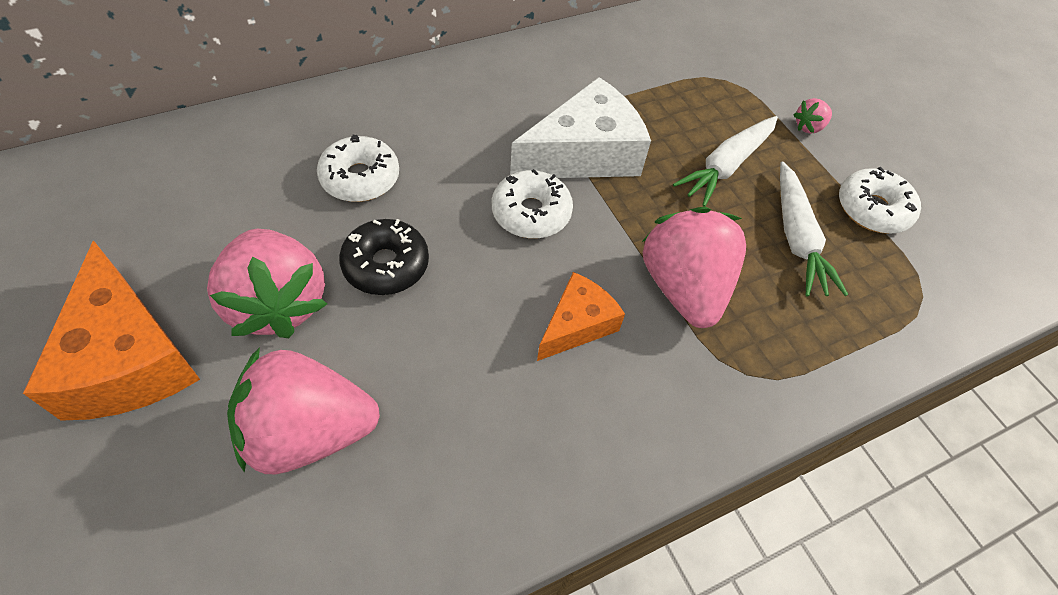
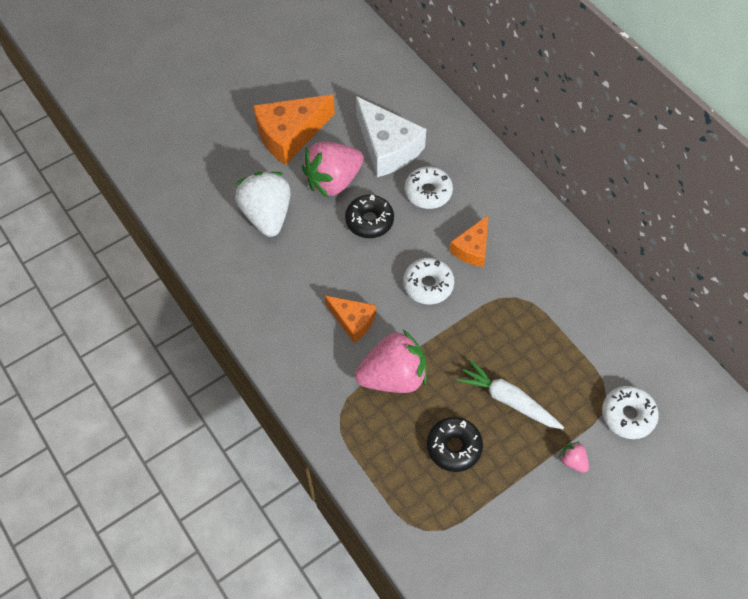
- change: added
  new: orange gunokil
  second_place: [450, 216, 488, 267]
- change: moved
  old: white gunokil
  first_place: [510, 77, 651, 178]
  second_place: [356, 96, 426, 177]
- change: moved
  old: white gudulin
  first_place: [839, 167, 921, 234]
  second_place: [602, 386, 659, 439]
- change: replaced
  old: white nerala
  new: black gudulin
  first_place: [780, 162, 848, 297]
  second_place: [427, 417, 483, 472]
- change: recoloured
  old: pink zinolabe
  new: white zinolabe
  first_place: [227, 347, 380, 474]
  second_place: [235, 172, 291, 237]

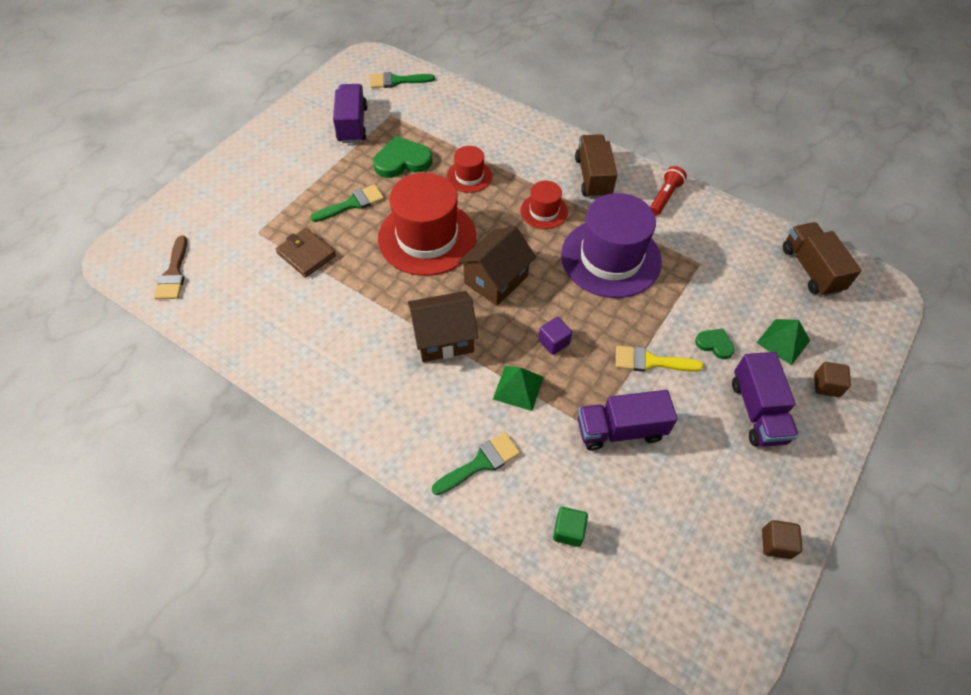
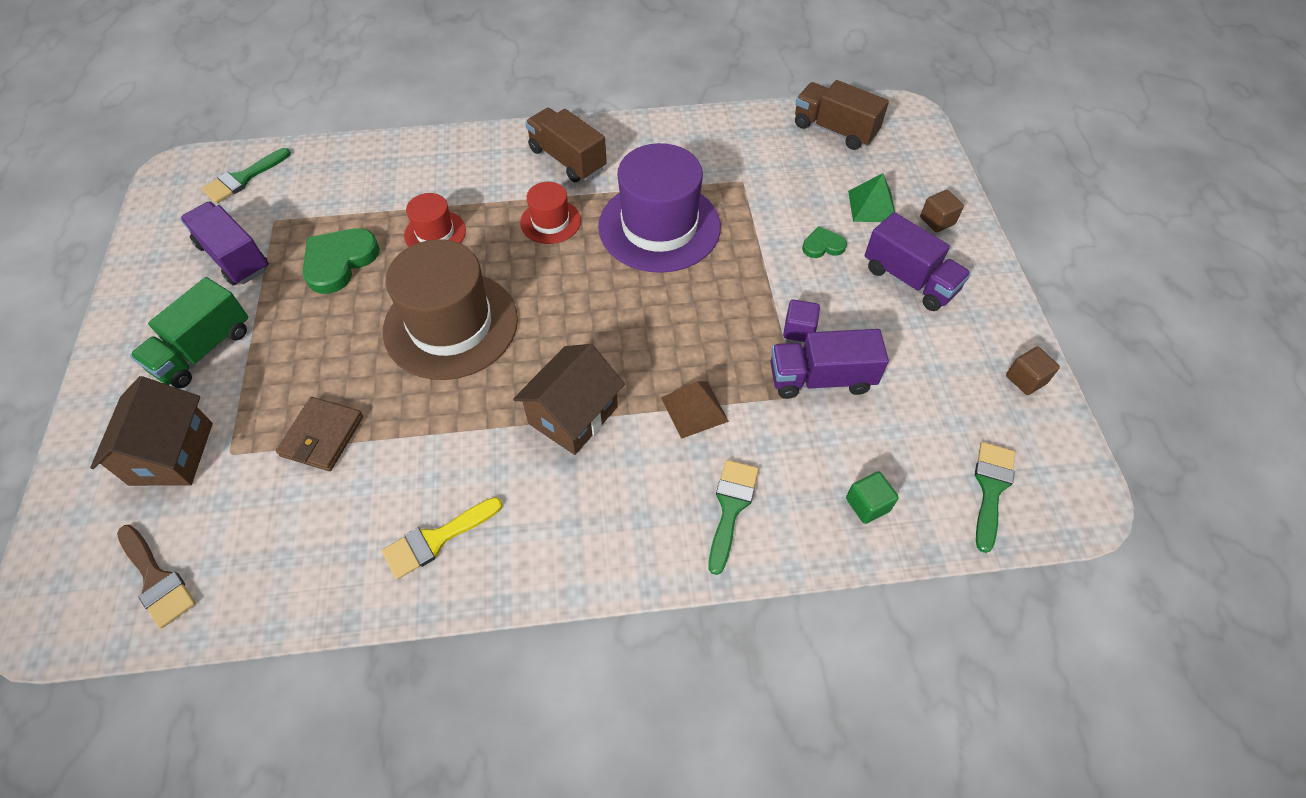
- change: removed
  old: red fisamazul
  first_place: [650, 166, 687, 216]
- change: added
  new: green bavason
  second_place: [130, 277, 249, 388]
- change: moved
  old: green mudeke
  first_place: [310, 184, 384, 222]
  second_place: [975, 442, 1015, 553]
- change: moved
  old: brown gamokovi
  first_place: [457, 226, 536, 306]
  second_place: [90, 376, 213, 486]
- change: moved
  old: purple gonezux
  first_place: [538, 317, 572, 355]
  second_place: [783, 299, 820, 342]
- change: moved
  old: yellow mudeke
  first_place: [616, 346, 704, 372]
  second_place: [382, 497, 503, 579]
- change: recoloured
  old: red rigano
  new: brown rigano
  first_place: [378, 173, 476, 276]
  second_place: [383, 239, 518, 380]
- change: recoloured
  old: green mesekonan
  new: brown mesekonan
  first_place: [493, 366, 543, 411]
  second_place: [661, 381, 729, 439]
- change: turned
  old: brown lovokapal
  first_place: [276, 228, 336, 278]
  second_place: [276, 397, 363, 471]
  degrees: -75
- change: turned
  old: purple bavason
  first_place: [578, 390, 677, 451]
  second_place: [770, 329, 889, 399]
  degrees: 45

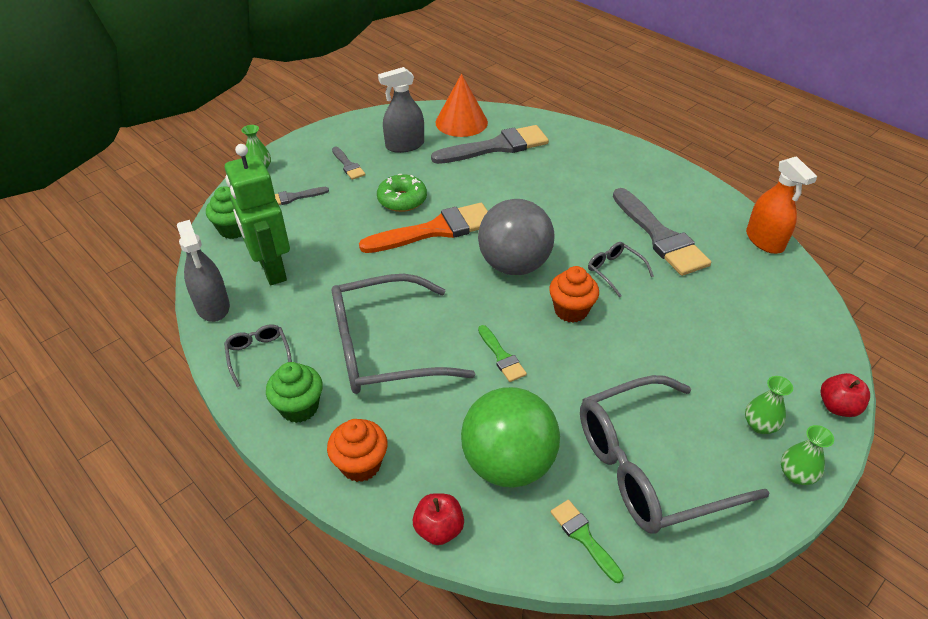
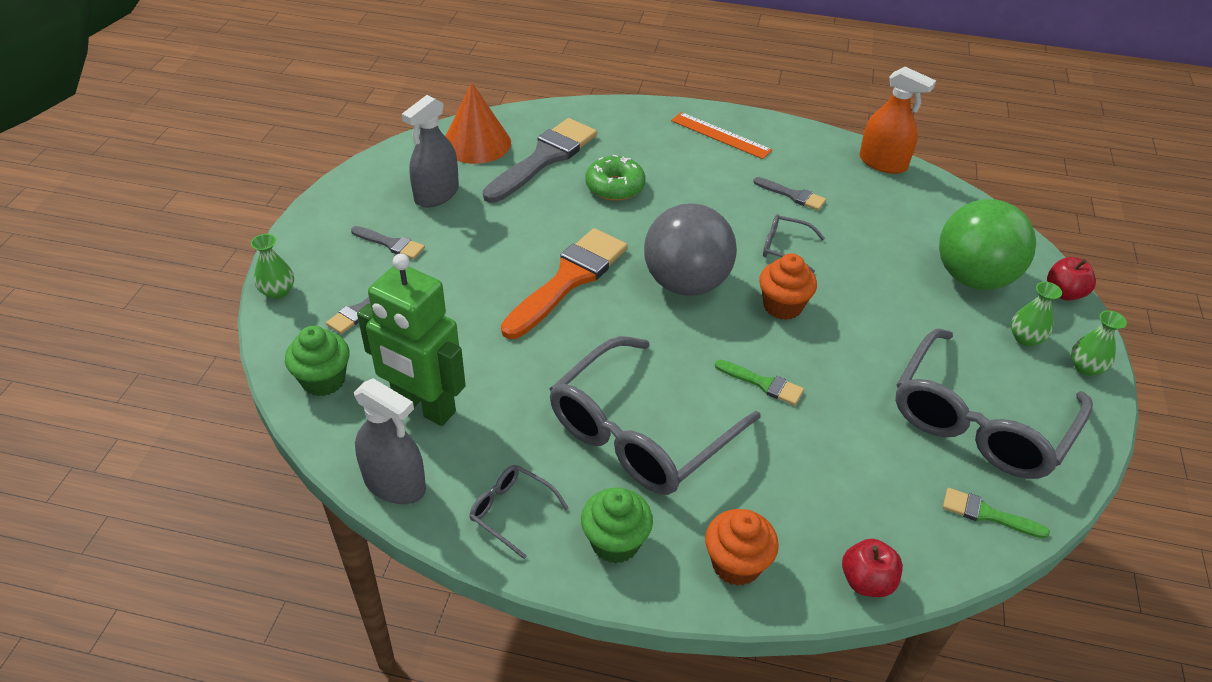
- change: added
  new: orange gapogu
  second_place: [671, 112, 772, 159]
- change: moved
  old: green gudulin
  first_place: [377, 174, 427, 212]
  second_place: [585, 155, 645, 201]
- change: moved
  old: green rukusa
  first_place: [461, 387, 560, 488]
  second_place: [939, 199, 1036, 290]
- change: resized
  old: grey mudeke
  first_place: [613, 188, 711, 276]
  second_place: [753, 177, 826, 211]
  factor: 0.48

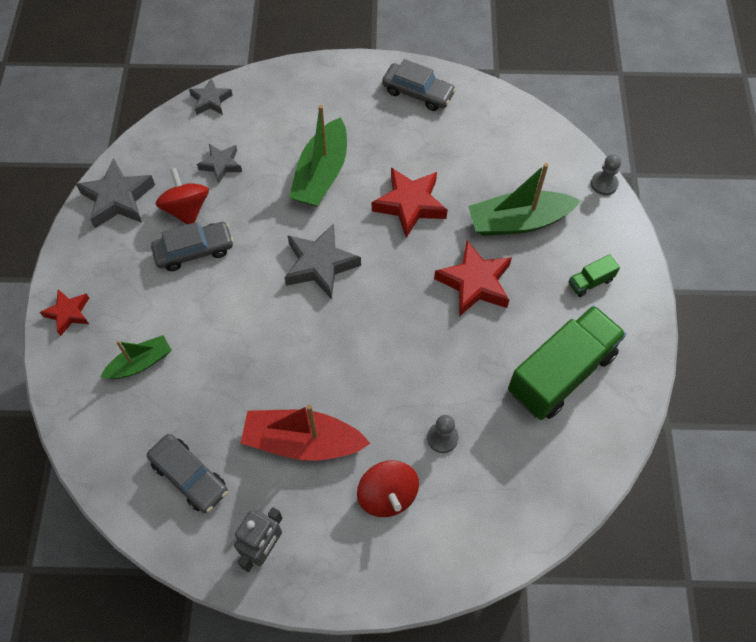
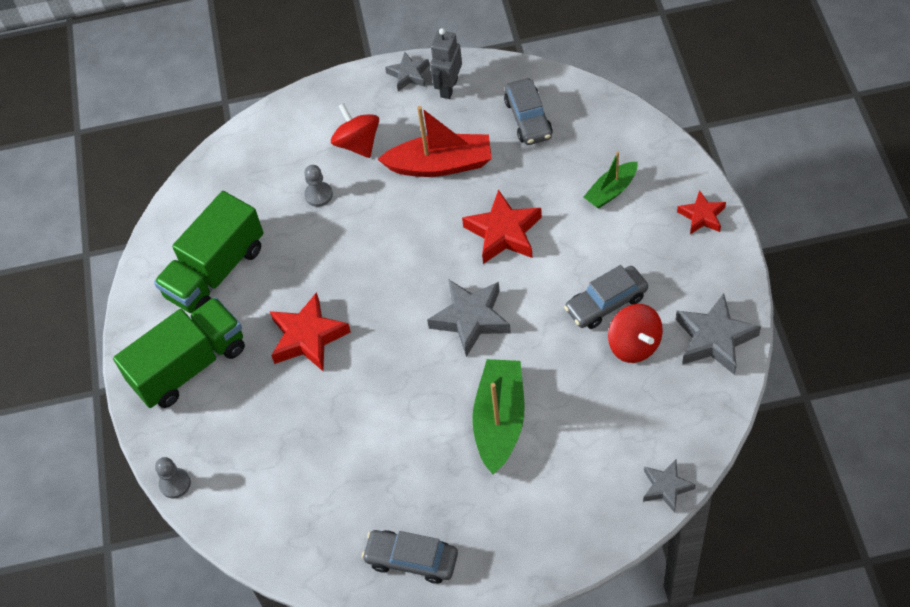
- change: removed
  old: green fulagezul
  first_place: [468, 163, 581, 236]
- change: moved
  old: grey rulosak
  first_place: [197, 144, 242, 184]
  second_place: [385, 52, 430, 91]
- change: moved
  old: red rulosak
  first_place: [372, 167, 448, 238]
  second_place: [462, 189, 542, 264]
- change: turned
  old: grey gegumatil
  first_place: [147, 434, 228, 513]
  second_place: [504, 78, 553, 145]
  degrees: -135
- change: resized
  old: green bavason
  first_place: [568, 254, 620, 297]
  second_place: [113, 297, 245, 408]
  factor: 2.43

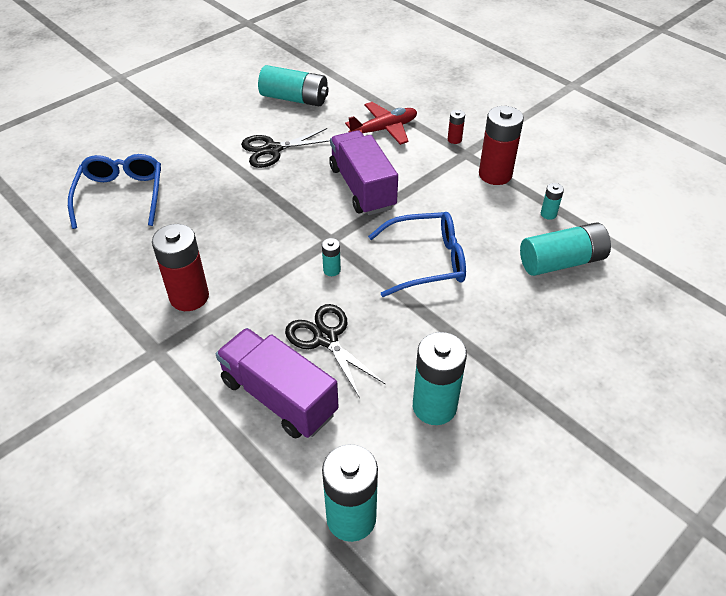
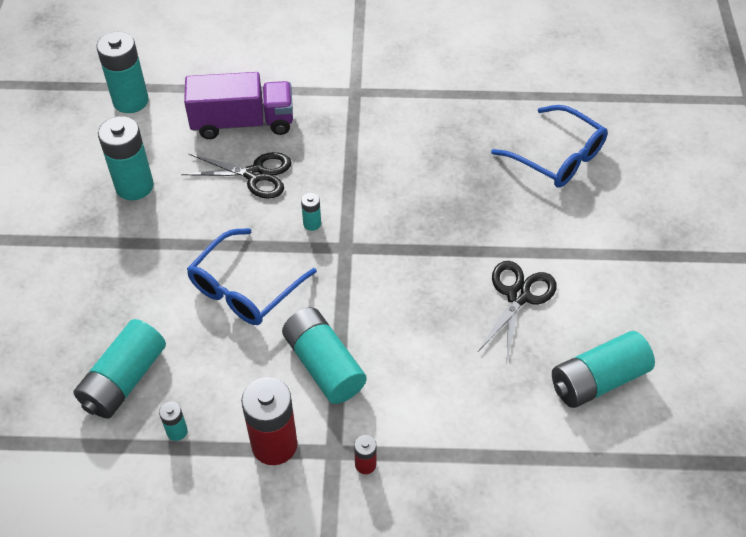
- change: removed
  old: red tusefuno
  first_place: [152, 224, 209, 311]
- change: removed
  old: purple bavason
  first_place: [329, 130, 398, 215]
- change: removed
  old: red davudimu
  first_place: [345, 102, 417, 145]
- change: added
  new: turquoise tusefuno
  second_place: [282, 307, 367, 404]

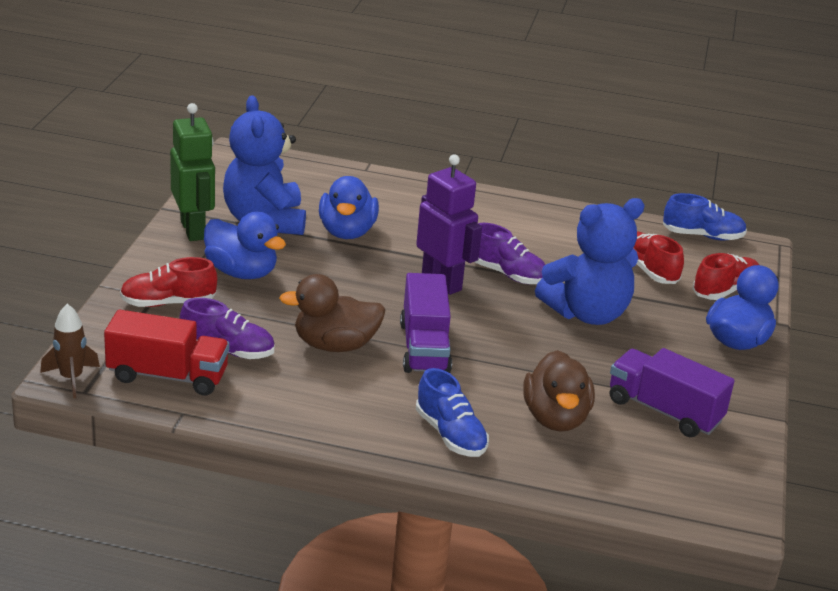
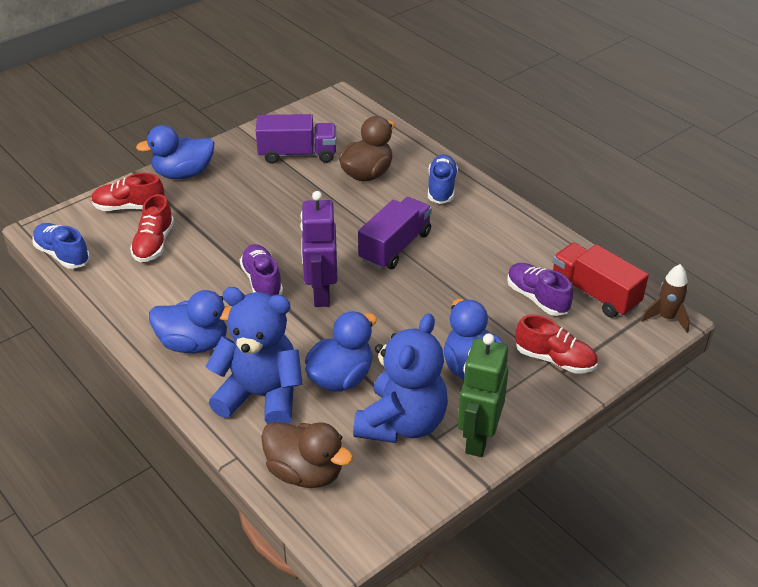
- change: added
  new: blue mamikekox
  second_place: [149, 290, 232, 353]
- change: moved
  old: brown mamikekox
  first_place: [279, 274, 386, 352]
  second_place: [261, 422, 353, 488]
- change: moved
  old: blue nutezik
  first_place: [535, 198, 645, 325]
  second_place: [206, 287, 303, 424]
- change: turned
  old: purple bavason
  first_place: [610, 348, 735, 437]
  second_place: [256, 114, 336, 164]
  degrees: -75

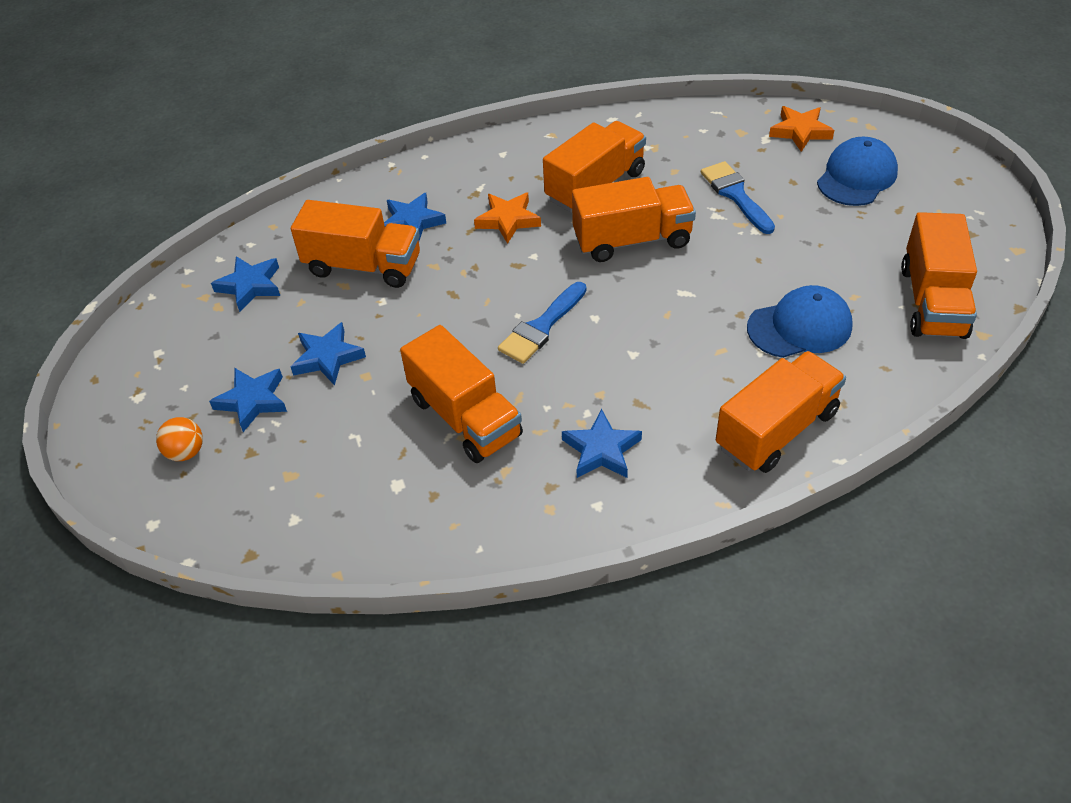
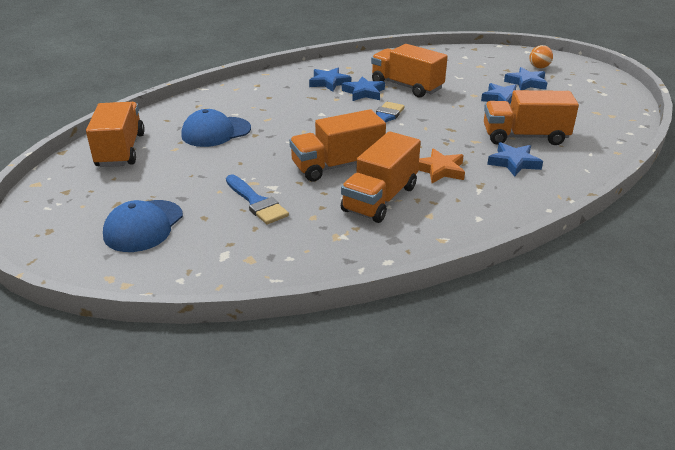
- change: removed
  old: orange bavason
  first_place: [716, 351, 846, 473]
- change: removed
  old: orange rulosak
  first_place: [769, 106, 834, 152]
- change: moved
  old: blue rulosak
  first_place: [211, 256, 280, 312]
  second_place: [342, 76, 385, 101]

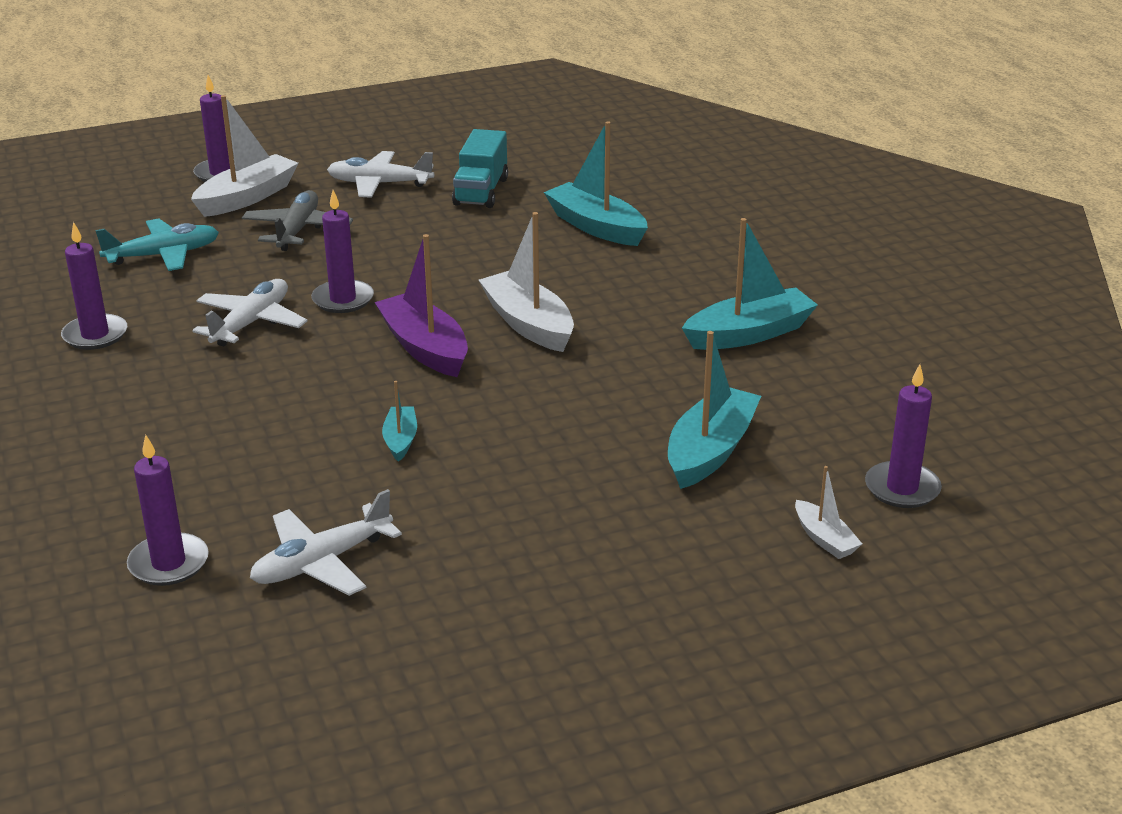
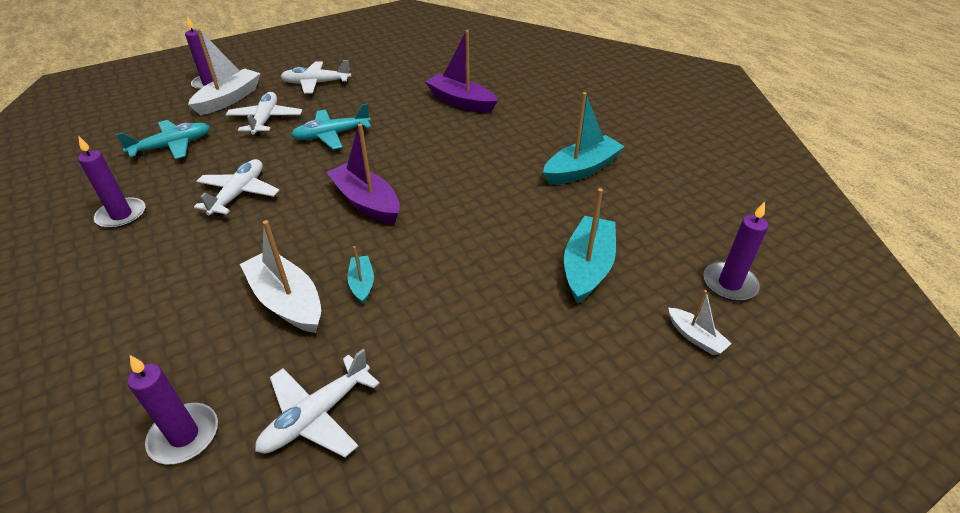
- change: removed
  old: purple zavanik
  first_place: [311, 190, 374, 313]
- change: removed
  old: turquoise bavason
  first_place: [452, 129, 508, 208]
- change: added
  new: turquoise davudimu
  second_place: [291, 103, 371, 150]
- change: moved
  old: white fulagezul
  first_place: [479, 212, 574, 352]
  second_place: [240, 220, 321, 333]
- change: recoloured
  old: grey davudimu
  new: white davudimu
  first_place: [242, 190, 353, 251]
  second_place: [226, 92, 302, 136]
- change: recoloured
  old: turquoise fulagezul
  new: purple fulagezul
  first_place: [544, 121, 648, 246]
  second_place: [425, 30, 498, 113]

